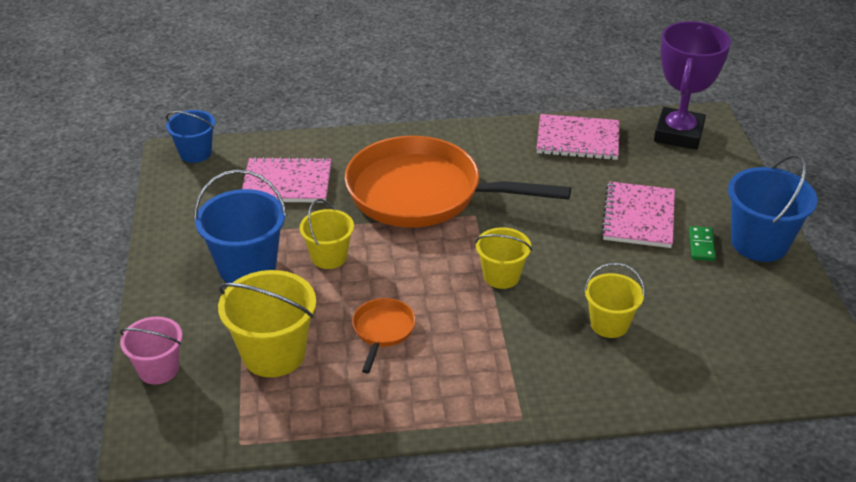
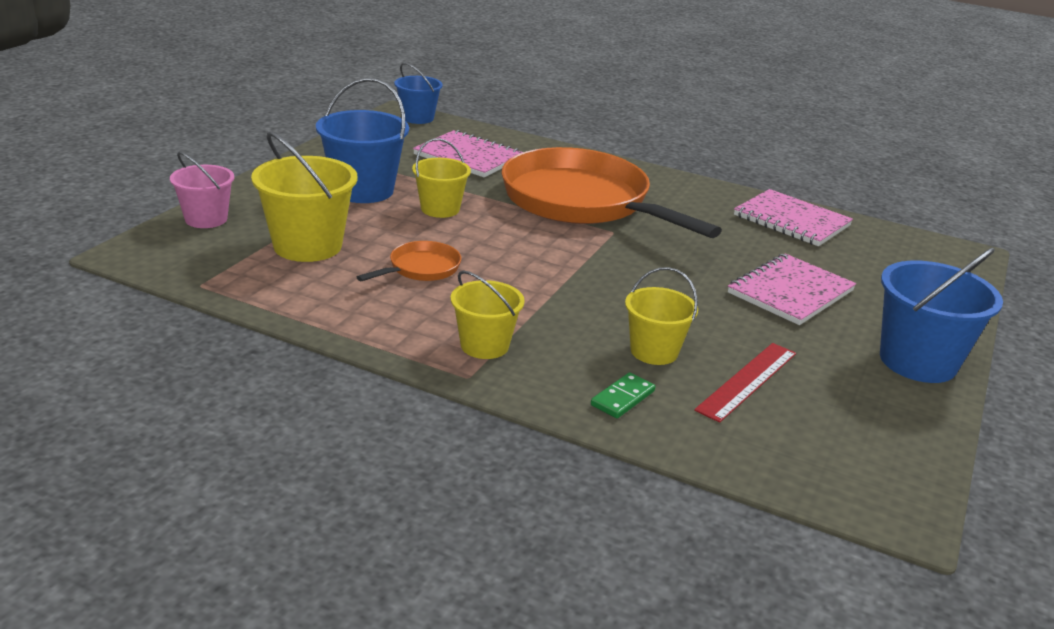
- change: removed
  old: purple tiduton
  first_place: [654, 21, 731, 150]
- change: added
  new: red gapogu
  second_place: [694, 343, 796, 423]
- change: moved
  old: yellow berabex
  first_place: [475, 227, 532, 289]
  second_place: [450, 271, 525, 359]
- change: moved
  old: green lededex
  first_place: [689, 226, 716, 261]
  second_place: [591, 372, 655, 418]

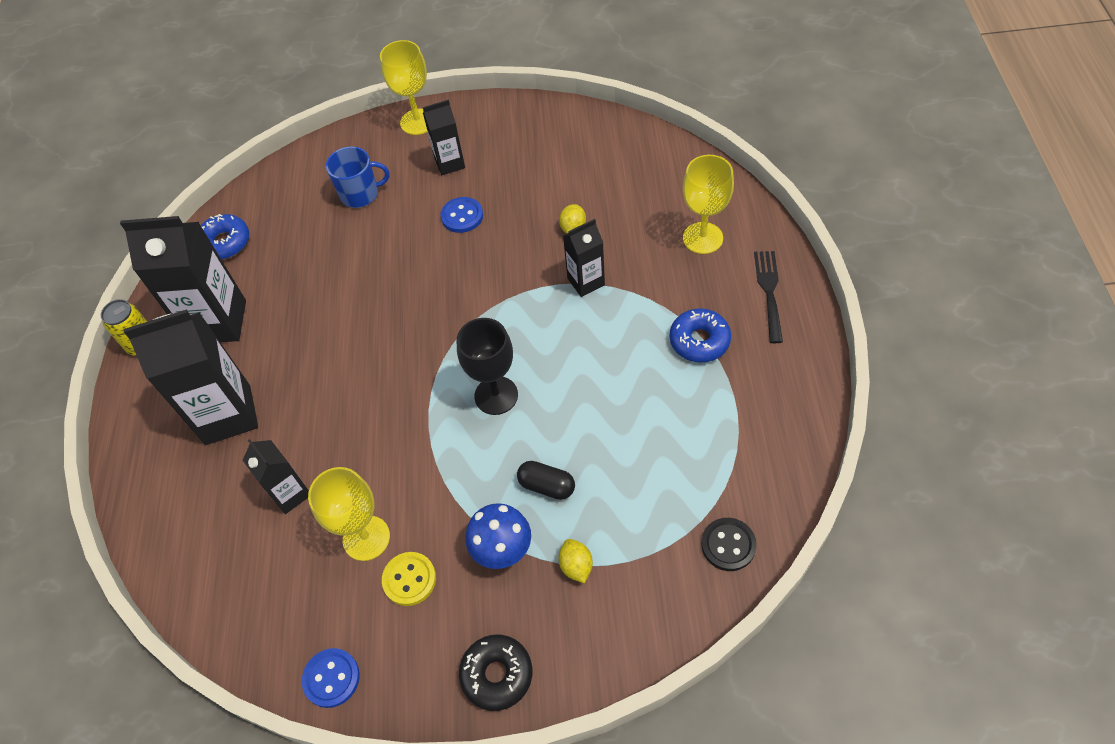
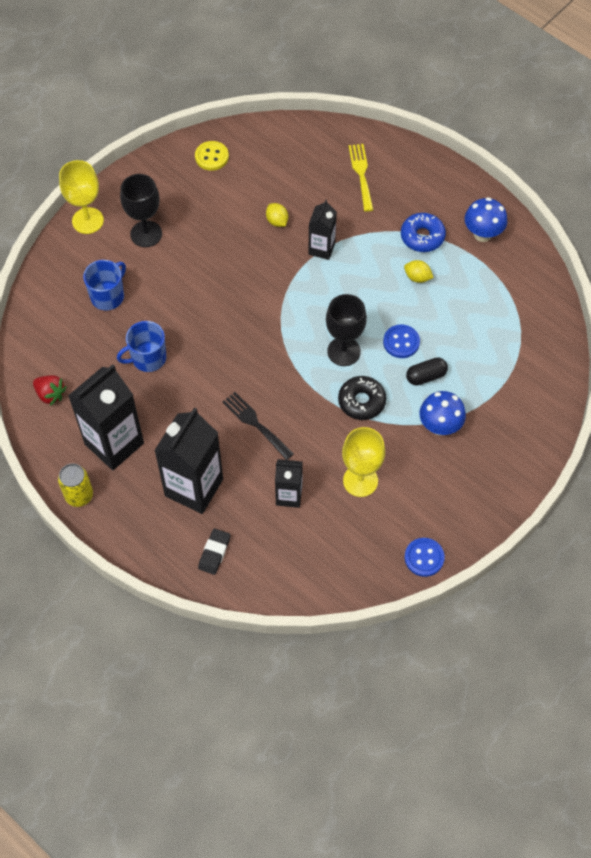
- change: removed
  old: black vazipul
  first_place: [701, 518, 757, 571]
- change: added
  new: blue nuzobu
  second_place: [117, 321, 166, 372]
- change: added
  new: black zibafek
  second_place: [198, 528, 231, 575]
- change: added
  new: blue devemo
  second_place: [465, 197, 507, 242]
- change: moved
  old: yellow vazipul
  first_place: [382, 552, 436, 606]
  second_place: [195, 141, 229, 171]
- change: moved
  old: blue vazipul
  first_place: [441, 197, 483, 233]
  second_place: [383, 324, 420, 358]
- change: moved
  old: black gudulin
  first_place: [459, 635, 532, 711]
  second_place: [338, 376, 386, 420]
- change: moved
  old: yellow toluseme
  first_place: [558, 539, 593, 583]
  second_place: [404, 260, 434, 283]
- change: moved
  old: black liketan
  first_place: [754, 251, 783, 343]
  second_place: [222, 392, 294, 460]
- change: replaced
  old: blue gudulin
  new: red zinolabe
  first_place: [201, 214, 249, 260]
  second_place: [33, 375, 66, 406]
- change: replaced
  old: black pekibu
  new: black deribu
  first_place: [423, 99, 465, 175]
  second_place: [120, 174, 162, 247]
- change: replaced
  old: yellow deribu
  new: yellow liketan
  first_place: [683, 155, 734, 254]
  second_place: [349, 144, 373, 212]

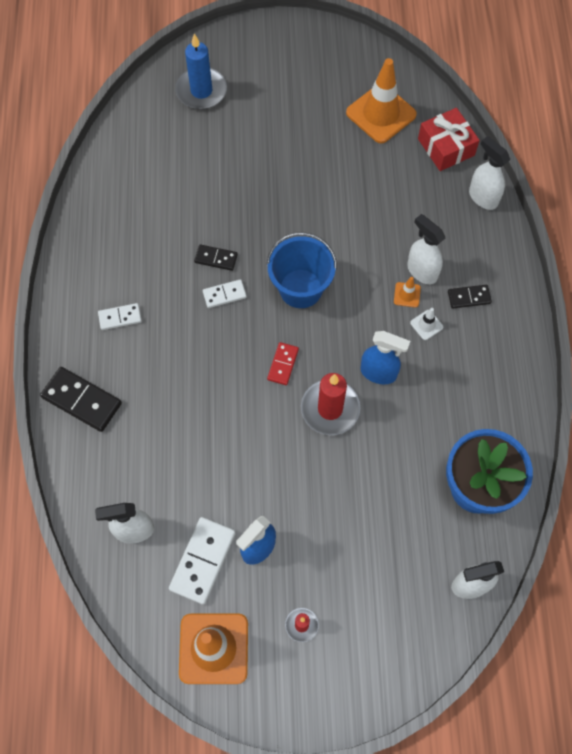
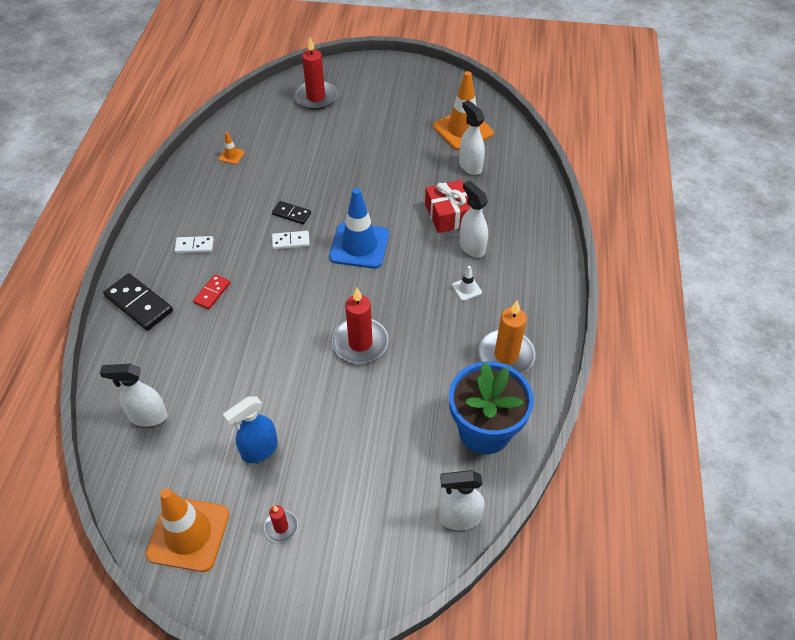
- change: removed
  old: white lededex
  first_place: [169, 517, 236, 605]
- change: removed
  old: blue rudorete
  first_place: [360, 331, 410, 384]
- change: removed
  old: black lededex
  first_place: [448, 285, 492, 309]
- change: added
  new: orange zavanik
  second_place: [478, 300, 536, 374]
- change: moved
  old: red lededex
  first_place: [267, 342, 299, 385]
  second_place: [193, 274, 230, 309]
- change: moved
  old: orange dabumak
  first_place: [394, 277, 421, 308]
  second_place: [219, 132, 245, 164]
- change: moved
  old: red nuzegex
  first_place: [418, 108, 480, 171]
  second_place: [425, 180, 471, 233]
- change: moved
  old: white rudorete
  first_place: [469, 136, 510, 210]
  second_place: [459, 100, 485, 175]
- change: replaced
  old: blue berabex
  new: blue dabumak
  first_place: [266, 232, 337, 308]
  second_place: [329, 188, 389, 269]
- change: recoloured
  old: blue zavanik
  new: red zavanik
  first_place: [175, 34, 227, 109]
  second_place: [294, 38, 338, 110]

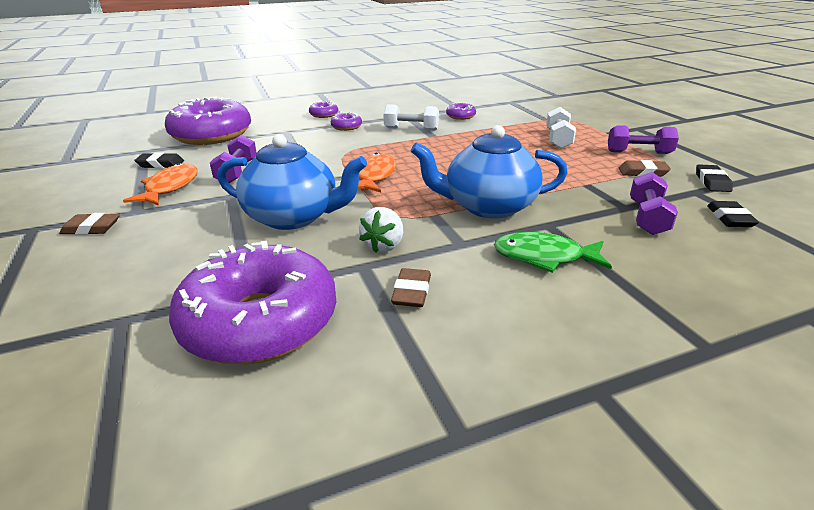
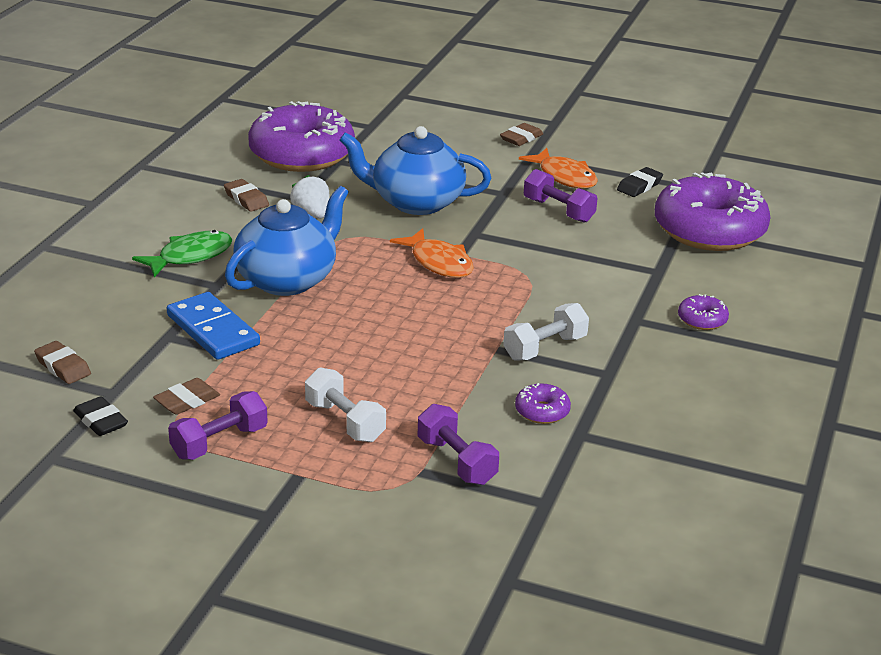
- change: removed
  old: purple gudulin
  first_place: [331, 112, 362, 131]
- change: added
  new: blue lededex
  second_place: [167, 292, 260, 360]
- change: moved
  old: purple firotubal
  first_place: [630, 172, 678, 235]
  second_place: [418, 404, 499, 485]
- change: recoloured
  old: black zibafek
  new: brown zibafek
  first_place: [707, 201, 759, 227]
  second_place: [34, 341, 91, 384]
- change: turned
  old: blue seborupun
  first_place: [218, 134, 367, 230]
  second_place: [339, 126, 491, 215]
  degrees: 45

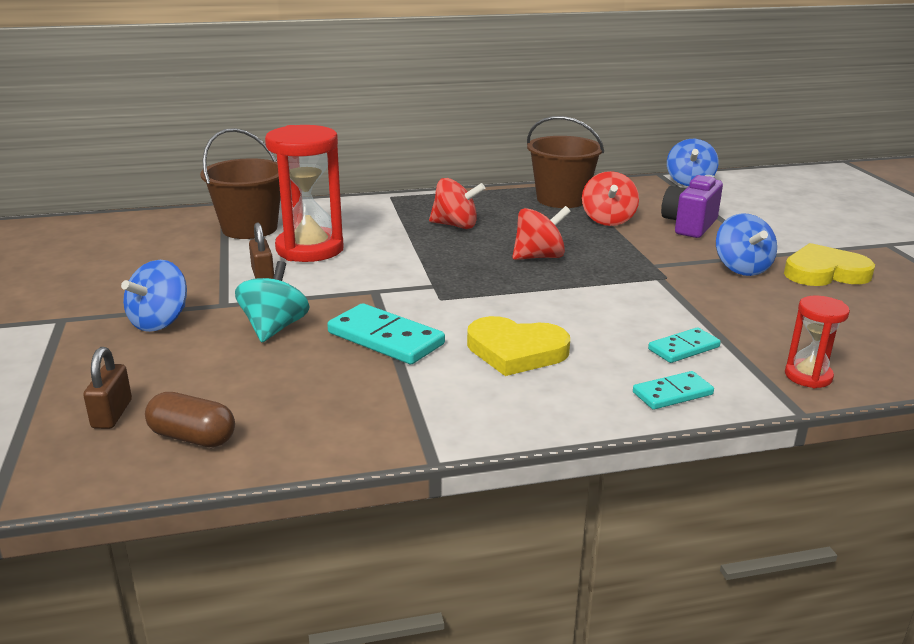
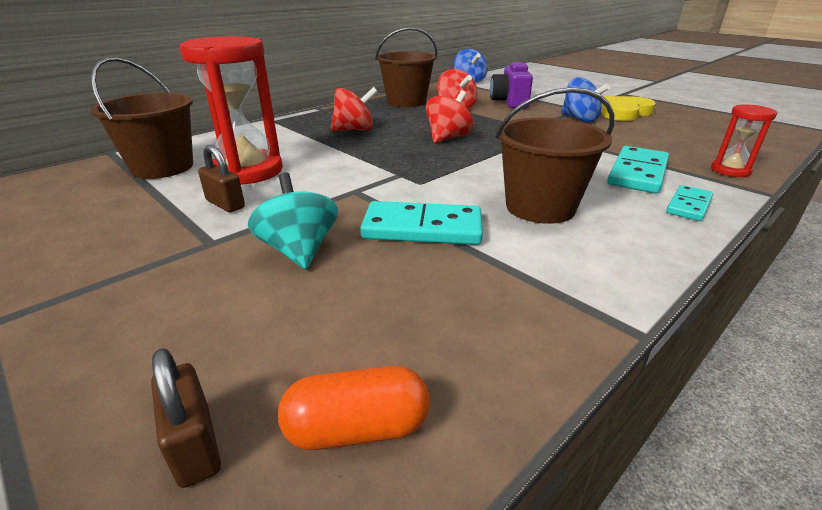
- change: removed
  old: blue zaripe
  first_place: [121, 260, 187, 332]
- change: replaced
  old: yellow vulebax
  new: brown berabex
  first_place: [467, 316, 570, 376]
  second_place: [495, 87, 614, 224]
- change: recoloured
  old: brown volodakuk
  new: orange volodakuk
  first_place: [145, 392, 235, 447]
  second_place: [278, 366, 430, 450]
- change: resized
  old: turquoise lededex
  first_place: [648, 327, 721, 363]
  second_place: [607, 146, 669, 193]
  factor: 1.67

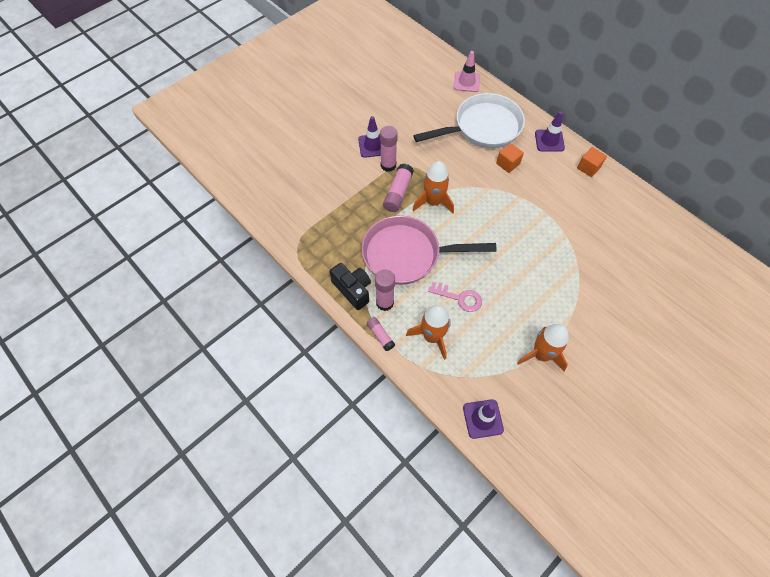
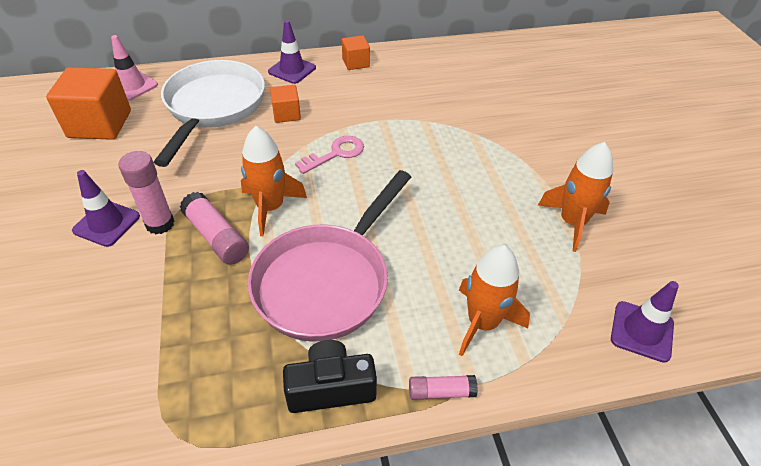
- change: removed
  old: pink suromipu
  first_place: [375, 269, 395, 311]
- change: added
  new: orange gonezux
  second_place: [46, 67, 131, 140]
- change: moved
  old: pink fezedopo
  first_place: [428, 282, 482, 312]
  second_place: [295, 136, 364, 174]

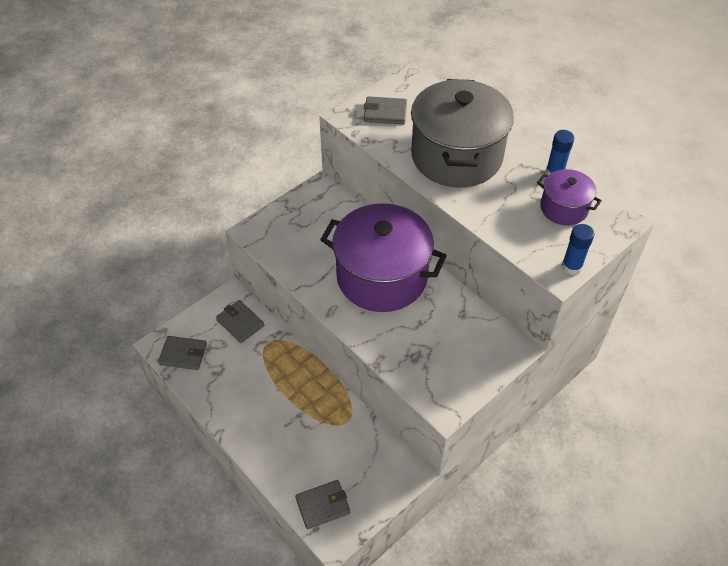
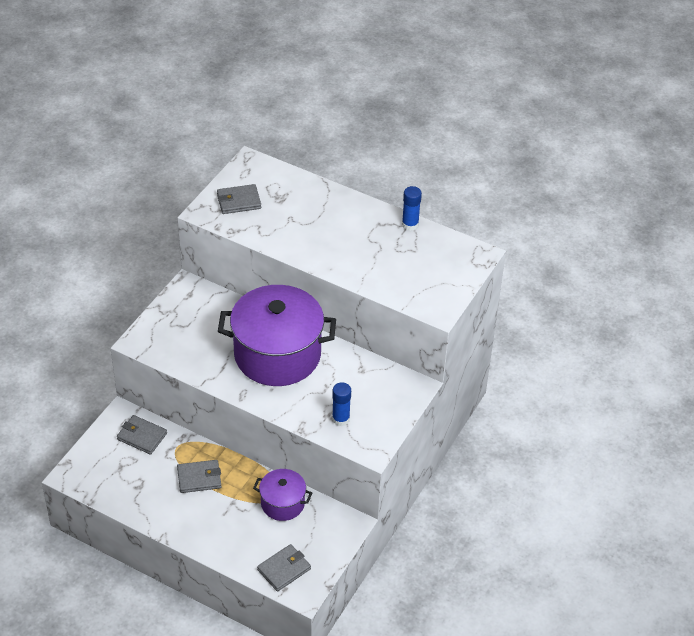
- change: removed
  old: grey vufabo
  first_place: [411, 79, 514, 187]
- change: moved
  old: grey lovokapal
  first_place: [158, 336, 207, 370]
  second_place: [177, 460, 221, 493]
- change: moved
  old: purple vufabo
  first_place: [537, 169, 602, 225]
  second_place: [253, 469, 312, 521]
- change: moved
  old: blue suromipu
  first_place: [562, 224, 594, 275]
  second_place: [332, 382, 351, 426]

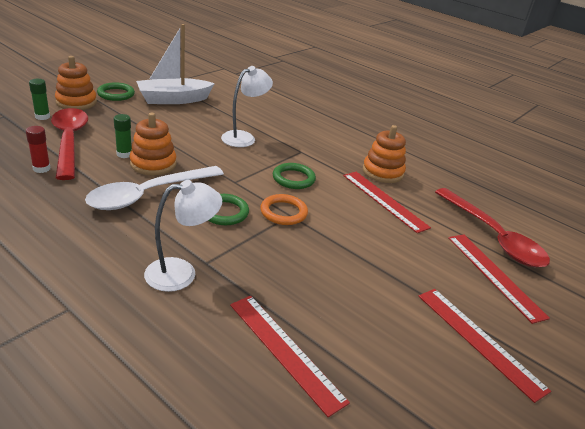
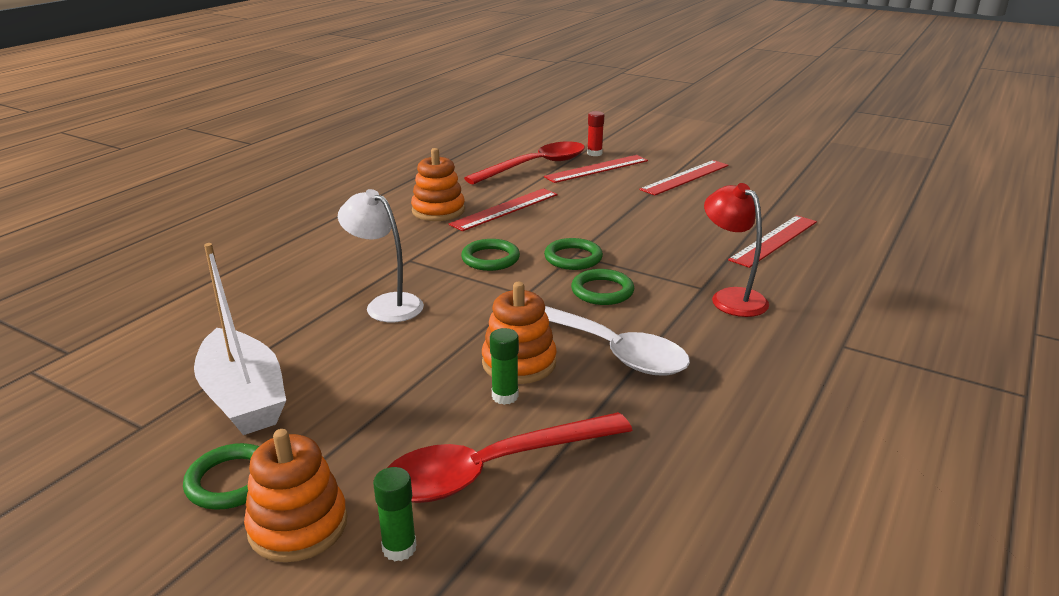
- change: moved
  old: red suromipu
  first_place: [26, 126, 51, 173]
  second_place: [587, 111, 604, 156]
- change: recoloured
  old: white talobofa
  new: red talobofa
  first_place: [144, 180, 222, 292]
  second_place: [704, 183, 769, 317]
- change: recoloured
  old: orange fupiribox
  new: green fupiribox
  first_place: [260, 194, 308, 225]
  second_place: [544, 238, 603, 270]

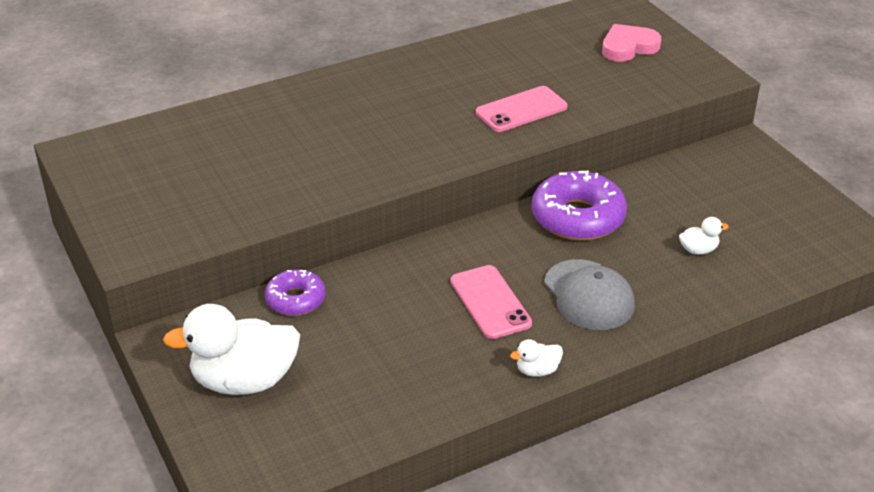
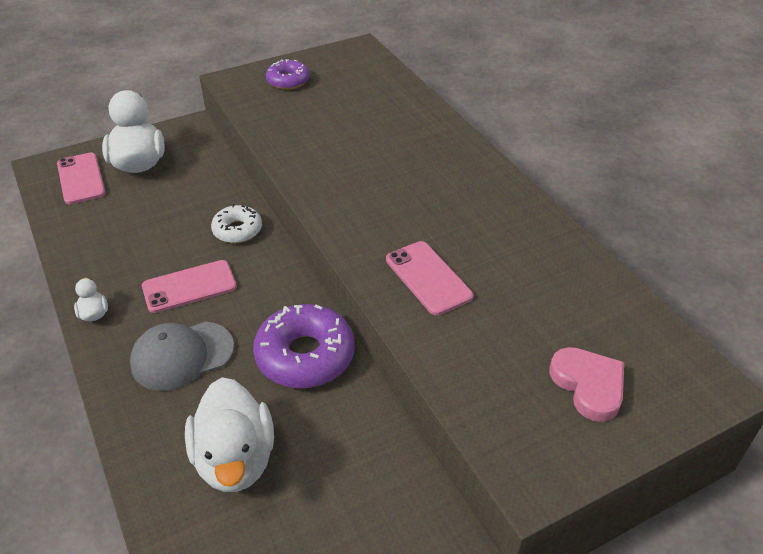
- change: added
  new: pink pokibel
  second_place: [57, 152, 106, 204]
- change: added
  new: white gudulin
  second_place: [211, 204, 262, 243]
- change: moved
  old: purple gudulin
  first_place: [265, 269, 326, 316]
  second_place: [266, 59, 310, 90]
- change: resized
  old: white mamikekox
  first_place: [679, 217, 728, 255]
  second_place: [185, 377, 274, 492]
  factor: 2.3

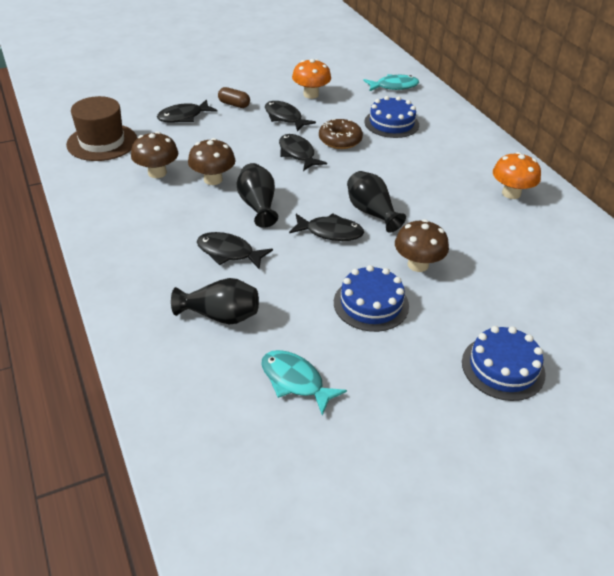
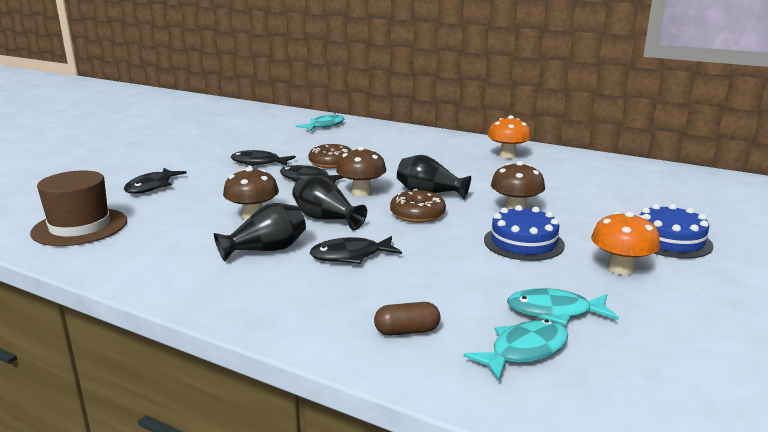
- change: removed
  old: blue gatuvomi
  first_place: [365, 96, 419, 138]
- change: added
  new: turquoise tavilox
  second_place: [463, 319, 568, 381]
- change: moved
  old: brown devemo
  first_place: [131, 132, 178, 178]
  second_place: [336, 146, 386, 196]
- change: moved
  old: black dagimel
  first_place: [171, 278, 259, 325]
  second_place: [214, 203, 306, 262]
- change: moved
  old: brown volodakuk
  first_place: [218, 87, 250, 108]
  second_place: [374, 302, 440, 336]
- change: moved
  old: orange devemo
  first_place: [292, 59, 331, 99]
  second_place: [591, 211, 660, 275]
- change: replaced
  old: black tavilox
  new: brown gudulin
  first_place: [289, 213, 364, 241]
  second_place: [390, 189, 446, 223]

